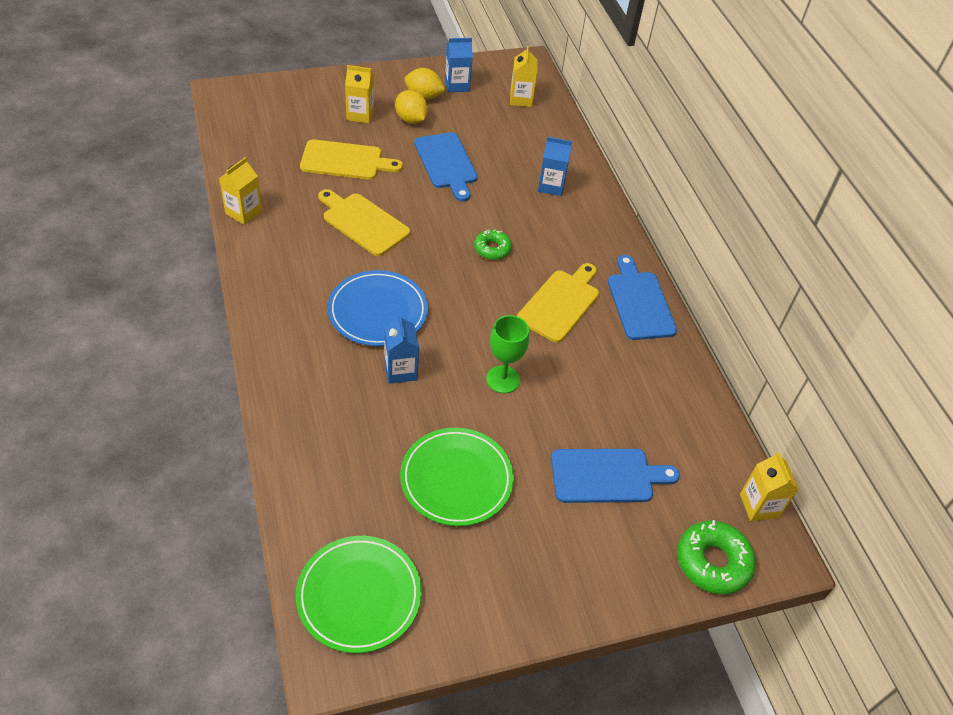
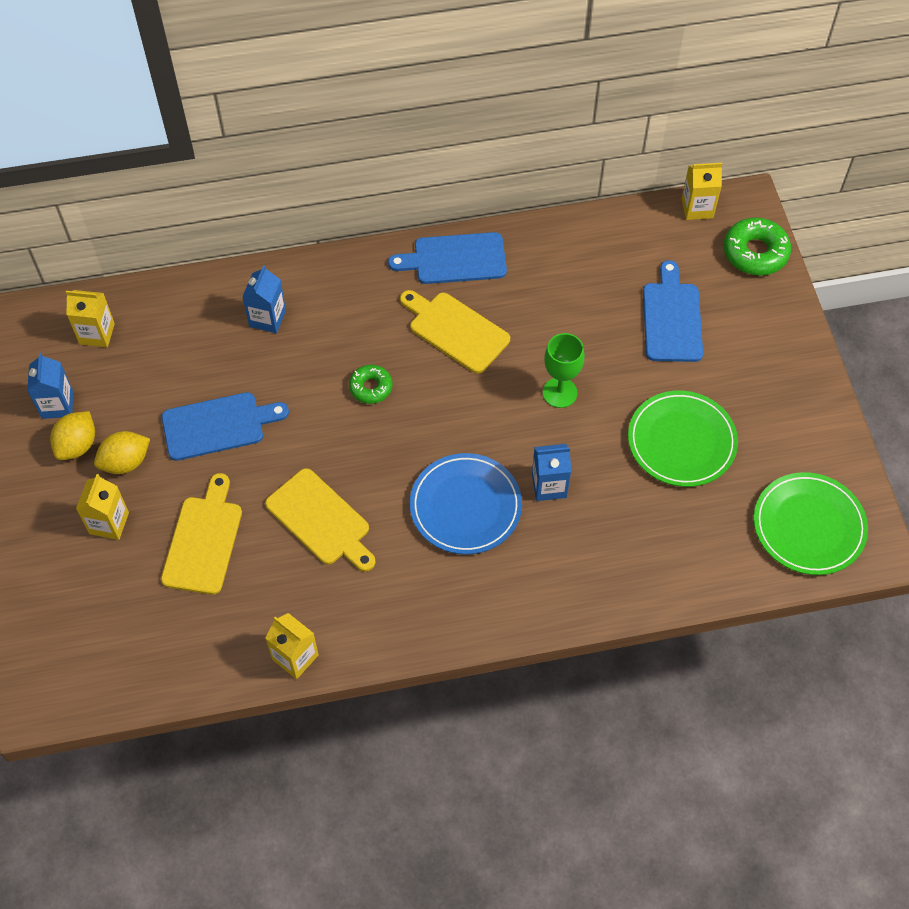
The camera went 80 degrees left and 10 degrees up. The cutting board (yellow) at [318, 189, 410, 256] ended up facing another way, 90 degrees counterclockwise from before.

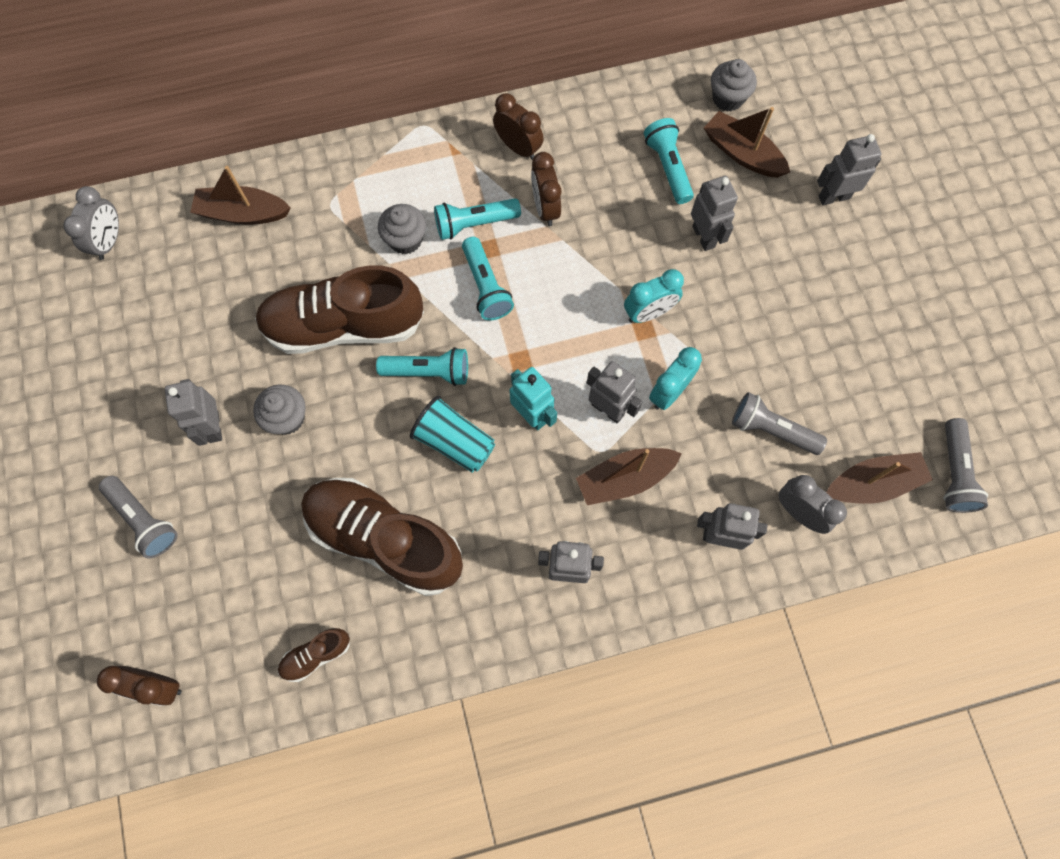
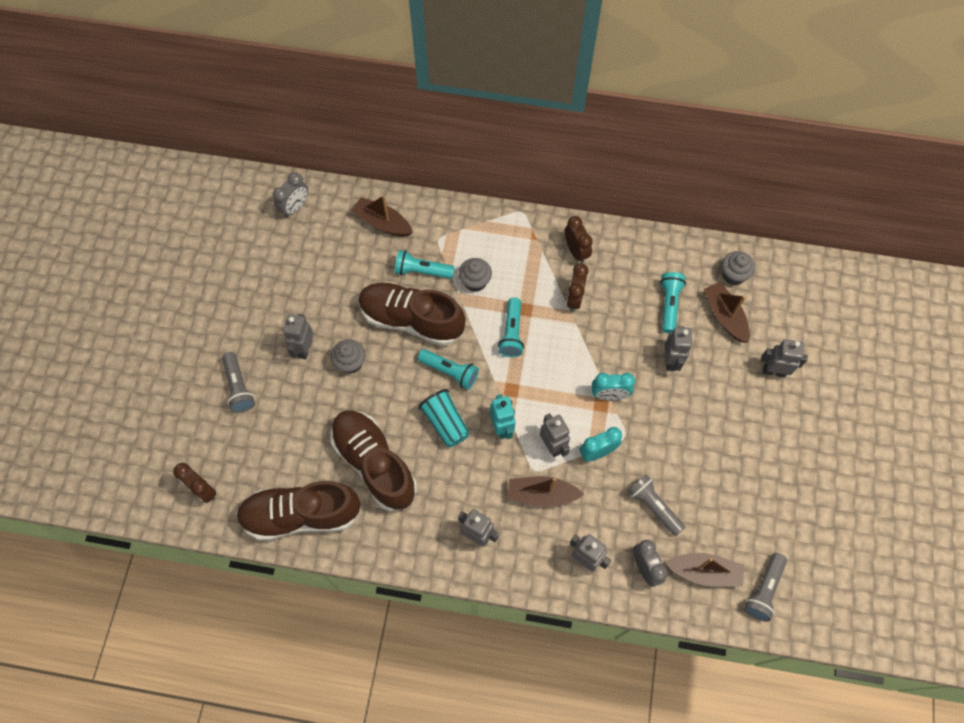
The camera went 25 degrees right and 5 degrees down. The flashlight (turquoise) ended up elsewhere, having gone from [434, 198, 521, 240] to [395, 250, 455, 279]. The size of the shoe (brown) at [278, 628, 350, 682] changed by a factor of 2.37.

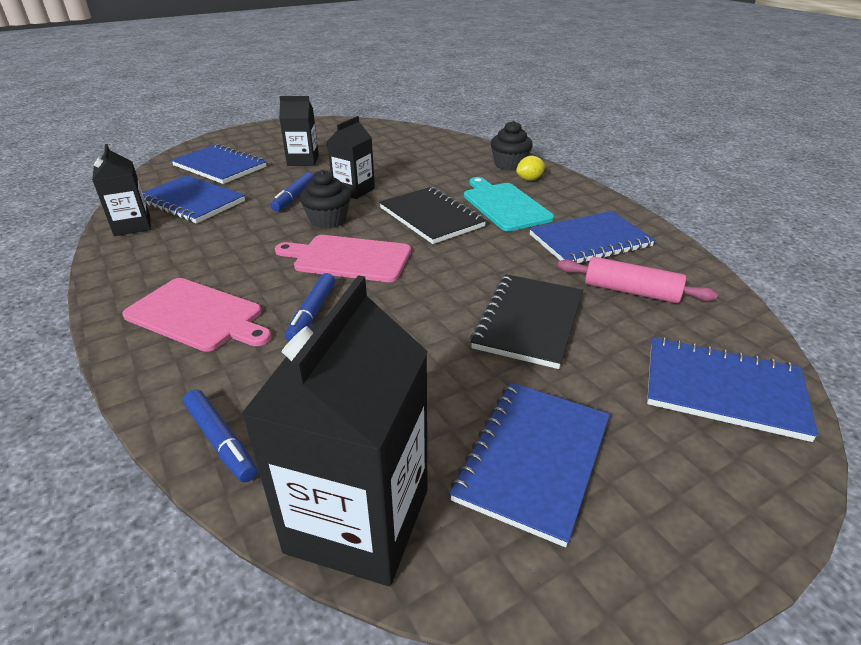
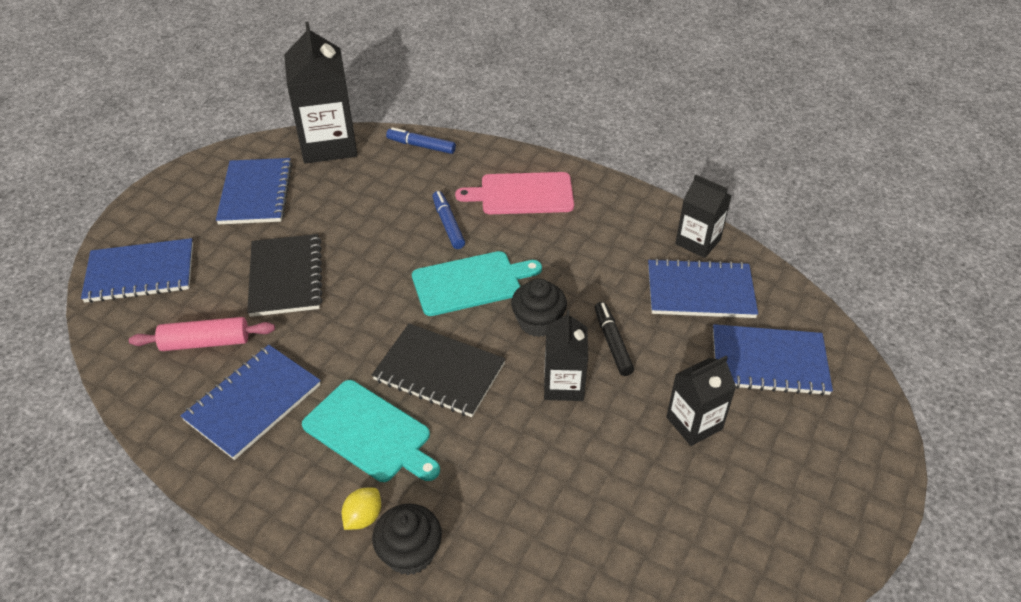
The camera went 150 degrees right and 10 degrees up. What was the marker (blue) at [270, 172, 313, 211] turned into the marker (black) at [595, 302, 634, 376]. What was the cutting board (pink) at [275, 235, 411, 282] turned into the cutting board (turquoise) at [412, 251, 542, 316].

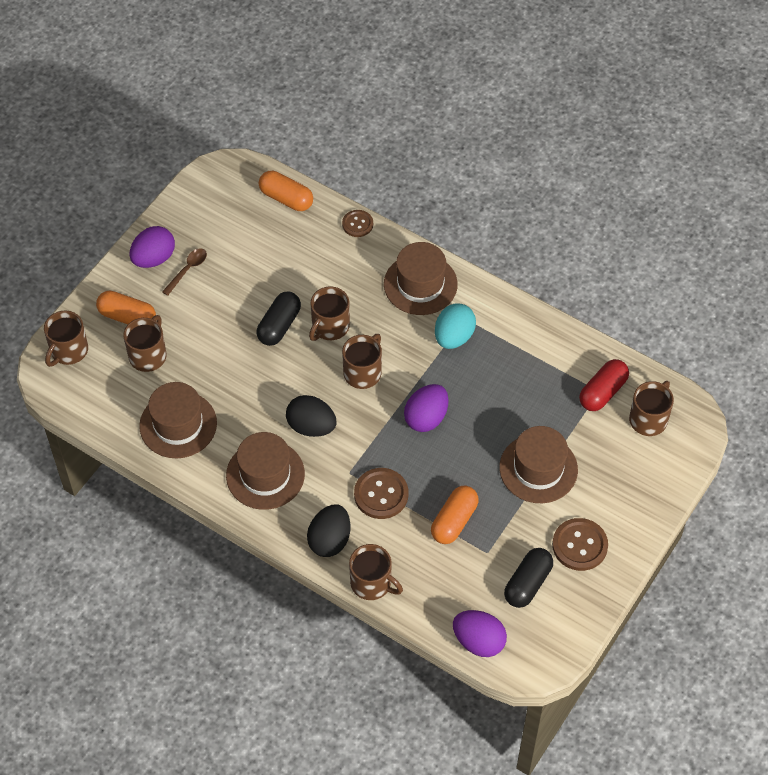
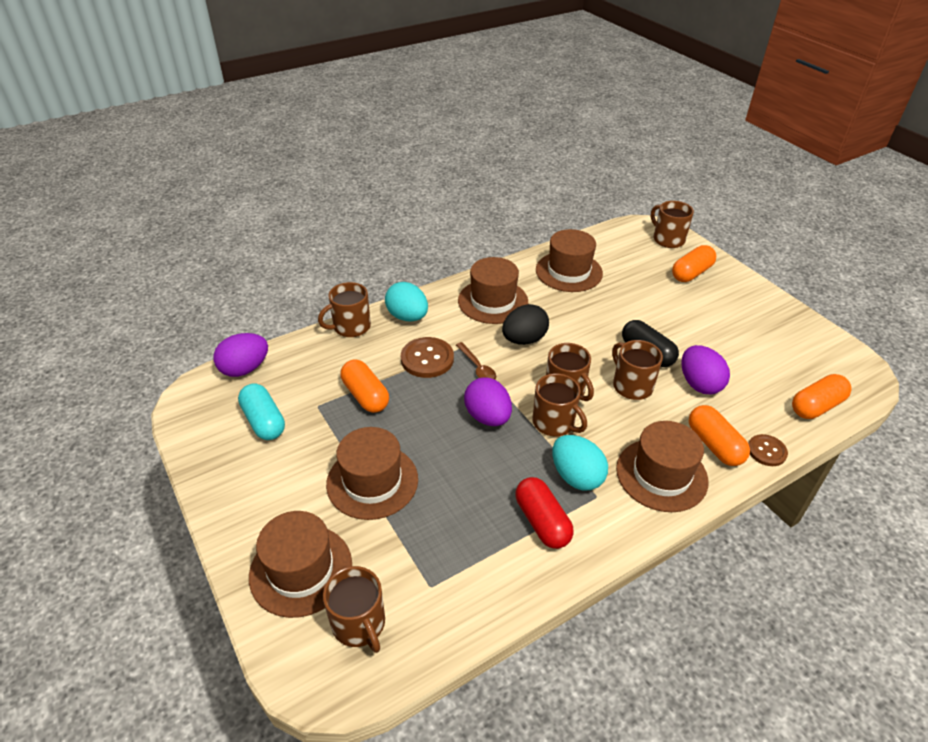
The camera went 115 degrees right and 15 degrees down. The egg (purple) ended up elsewhere, having gone from [129, 226, 175, 268] to [682, 345, 730, 394]. The spoon (brown) ended up elsewhere, having gone from [162, 249, 207, 296] to [456, 342, 496, 380]. The mug (brown) ended up elsewhere, having gone from [123, 315, 167, 372] to [532, 373, 587, 436]. The capsule (red) ended up elsewhere, having gone from [579, 359, 629, 411] to [515, 477, 574, 549]. What was the egg (black) at [307, 504, 350, 557] turned into the egg (turquoise) at [385, 282, 428, 322]. The second view lost the button (brown) at [552, 518, 608, 571]. What was the capsule (black) at [504, 548, 553, 608] turned into the capsule (turquoise) at [238, 384, 285, 440]. The second view gained the capsule (orange) at [689, 405, 750, 466]. The second view gained the hat (brown) at [249, 511, 352, 618].

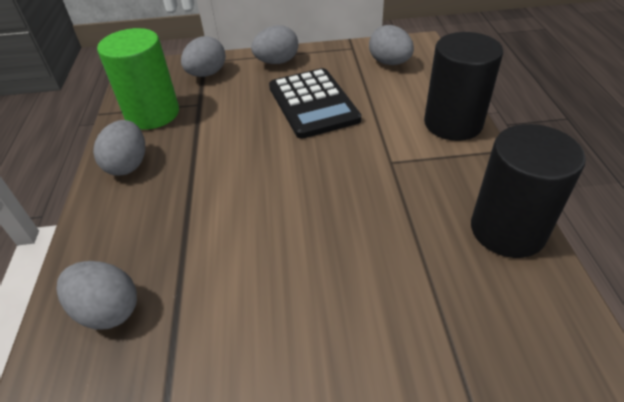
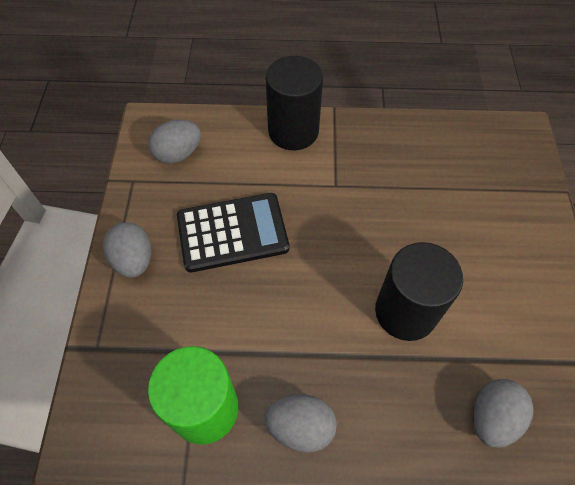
The camera went 85 degrees left and 15 degrees up. The second view lost the egg (grey) at [181, 36, 226, 77]. The cylinder (black) ended up elsewhere, having gone from [471, 124, 586, 258] to [375, 242, 463, 341].

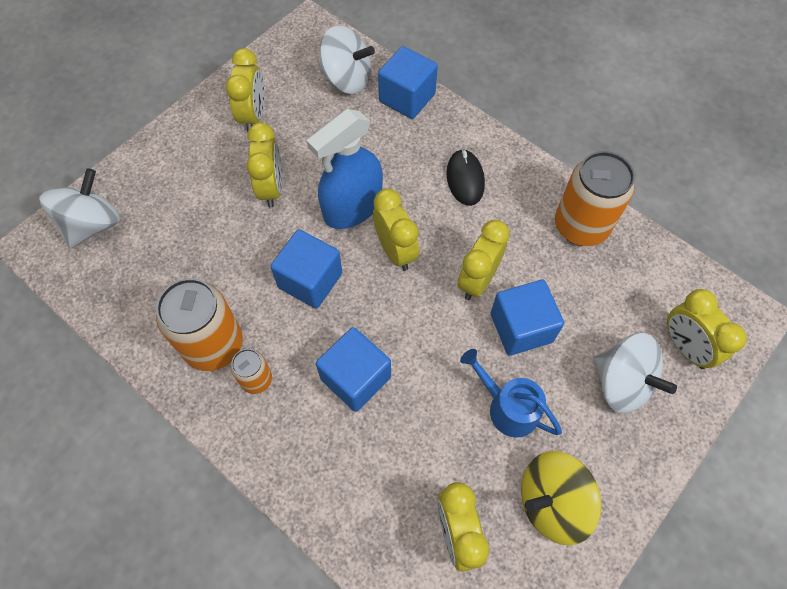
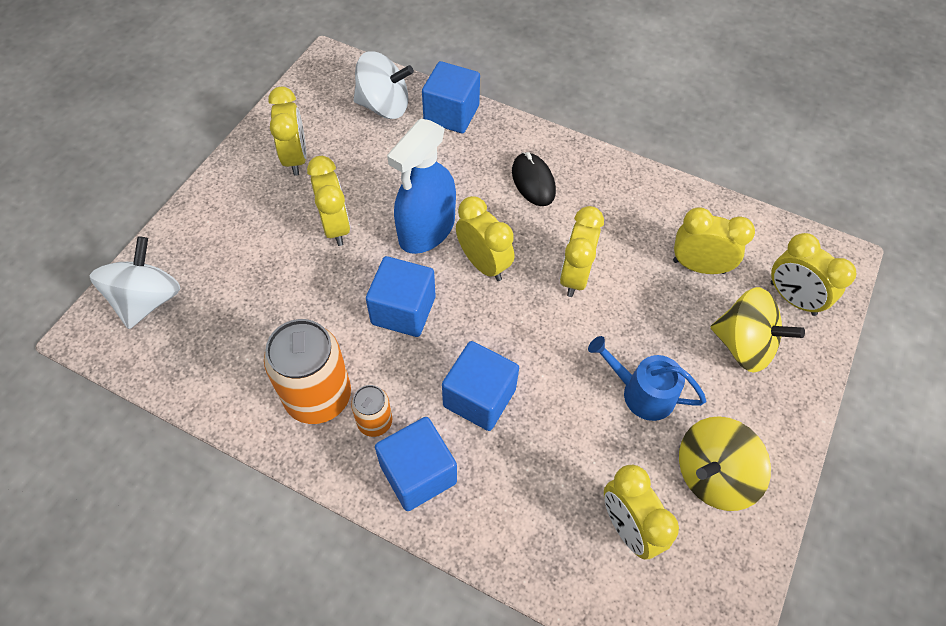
The camera went 15 degrees left and 5 degrees down. The second view lost the can (orange) at [555, 151, 635, 246]. The cube (blue) ended up elsewhere, having gone from [491, 280, 564, 356] to [375, 417, 457, 511]. What was the spinning top (white) at [593, 333, 677, 413] turned into the spinning top (yellow) at [711, 287, 805, 373]. The second view gained the clock (yellow) at [673, 207, 755, 274].

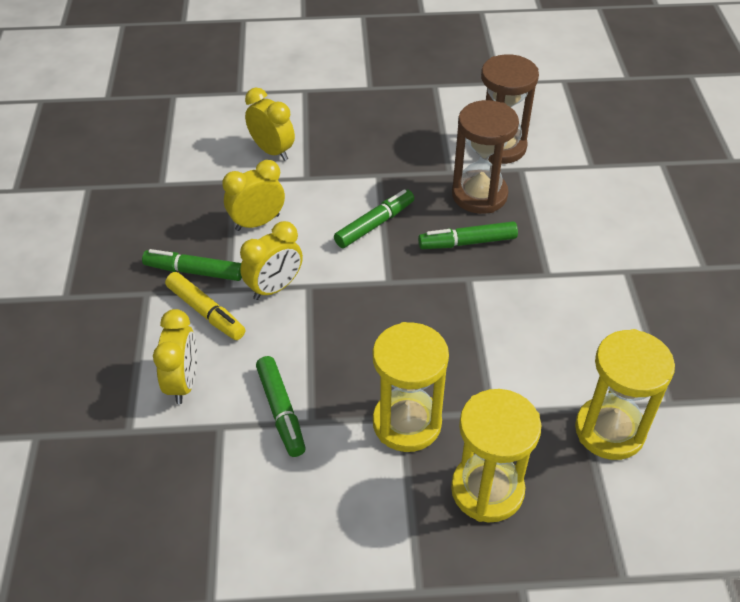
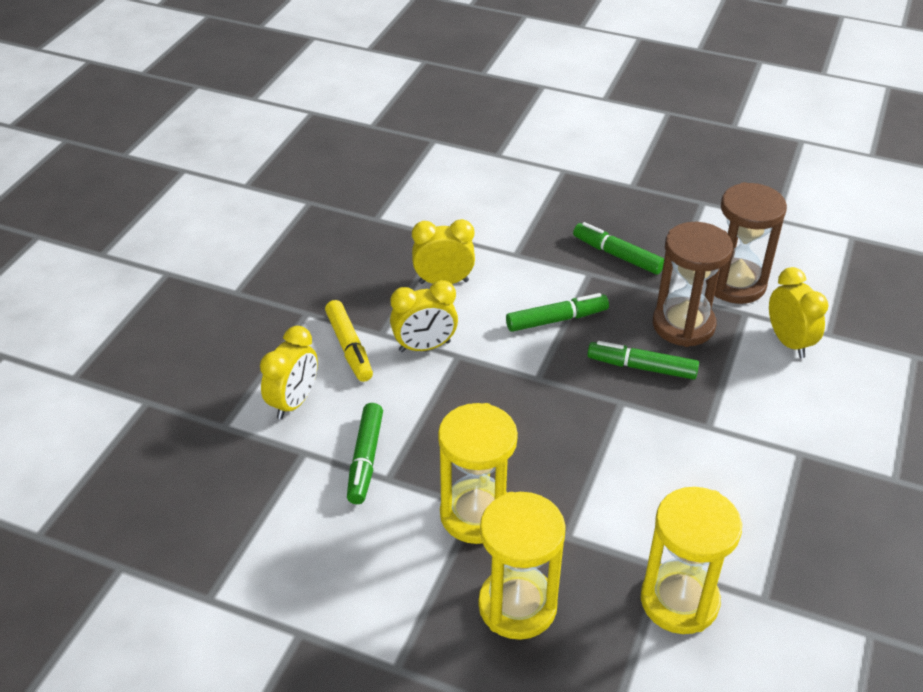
The camera went 25 degrees right and 5 degrees down. The clock (yellow) ended up elsewhere, having gone from [245, 88, 295, 161] to [769, 267, 829, 358]. The marker (green) ended up elsewhere, having gone from [142, 249, 242, 281] to [573, 222, 664, 274].

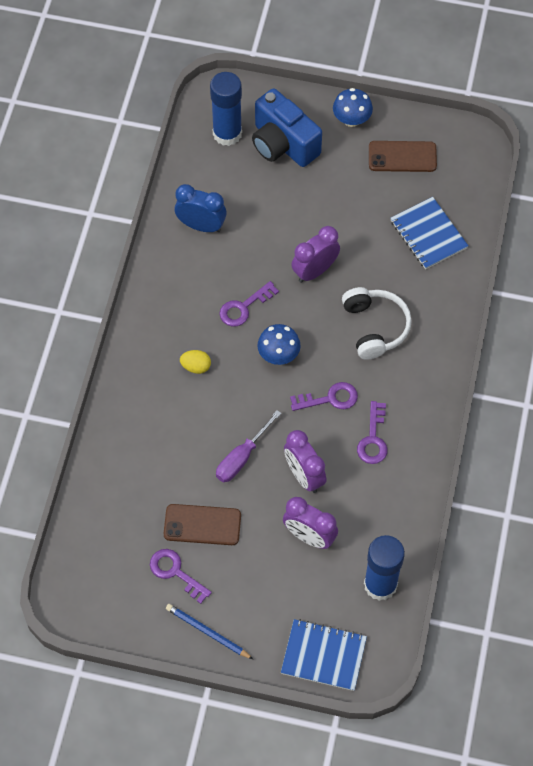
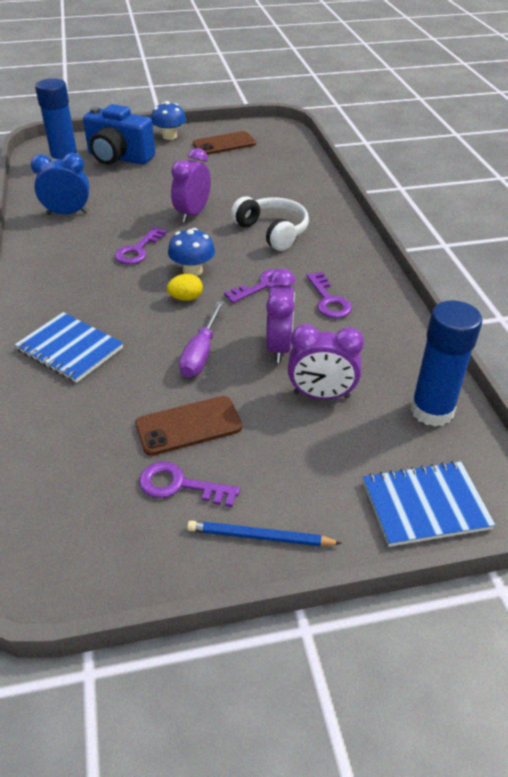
The camera went 25 degrees left and 20 degrees down. The notebook (blue) ended up elsewhere, having gone from [391, 197, 468, 269] to [15, 312, 123, 383]. The egg (yellow) ended up elsewhere, having gone from [180, 350, 211, 374] to [167, 274, 203, 301]. The clock (purple) at [284, 430, 327, 493] ended up facing another way, 120 degrees counterclockwise from before.

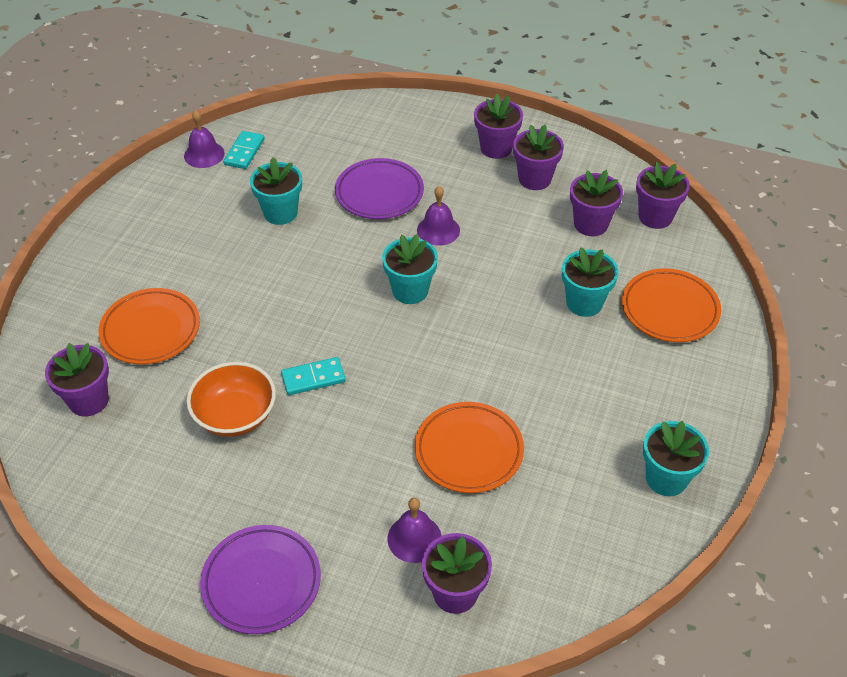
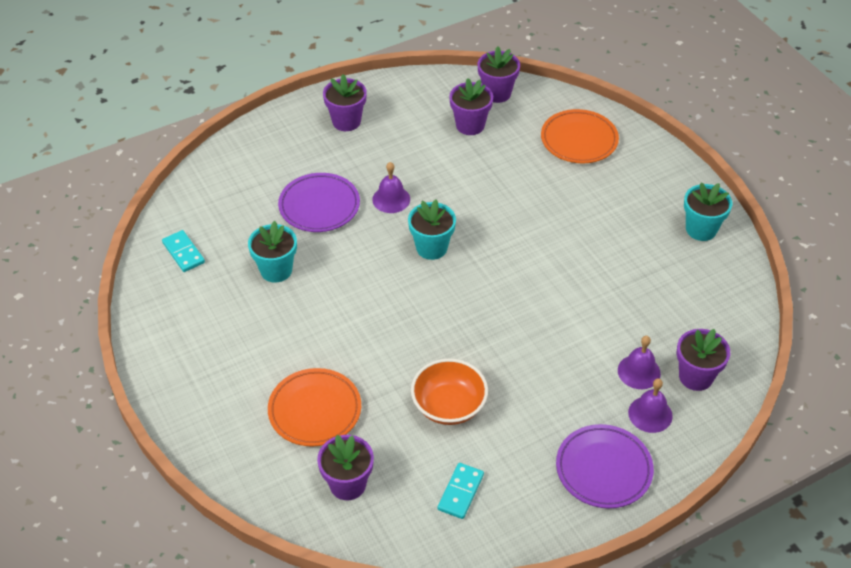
The camera went 50 degrees left and 0 degrees up. The bell (purple) ended up elsewhere, having gone from [184, 110, 225, 168] to [628, 378, 673, 433]. The second view lost the flower pot (purple) at [513, 125, 564, 190]. The second view lost the flower pot (turquoise) at [562, 248, 619, 317]. The domino (turquoise) ended up elsewhere, having gone from [281, 357, 346, 395] to [438, 463, 484, 519]. The second view lost the plate (orange) at [415, 402, 524, 493].

